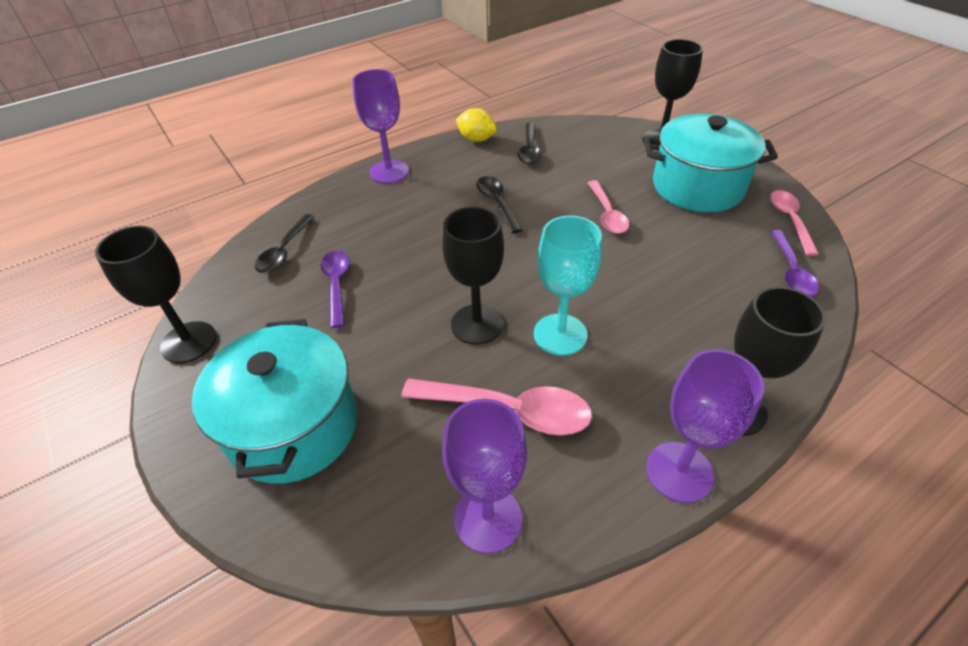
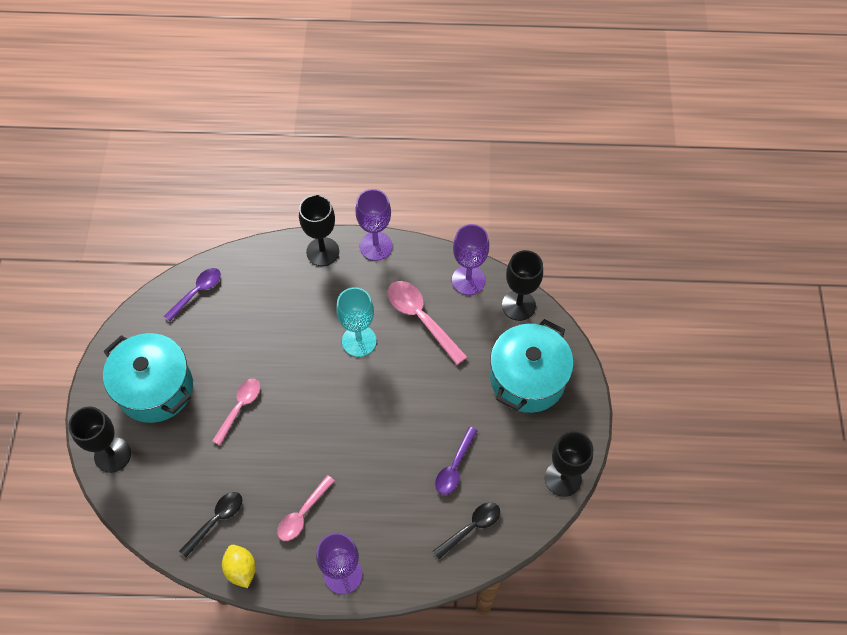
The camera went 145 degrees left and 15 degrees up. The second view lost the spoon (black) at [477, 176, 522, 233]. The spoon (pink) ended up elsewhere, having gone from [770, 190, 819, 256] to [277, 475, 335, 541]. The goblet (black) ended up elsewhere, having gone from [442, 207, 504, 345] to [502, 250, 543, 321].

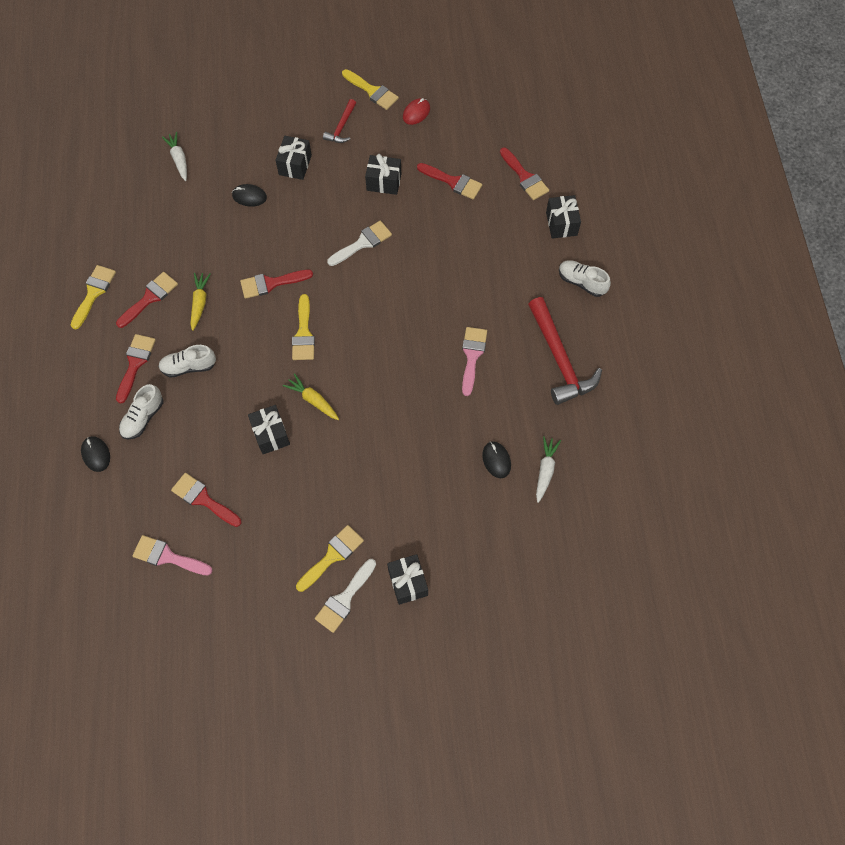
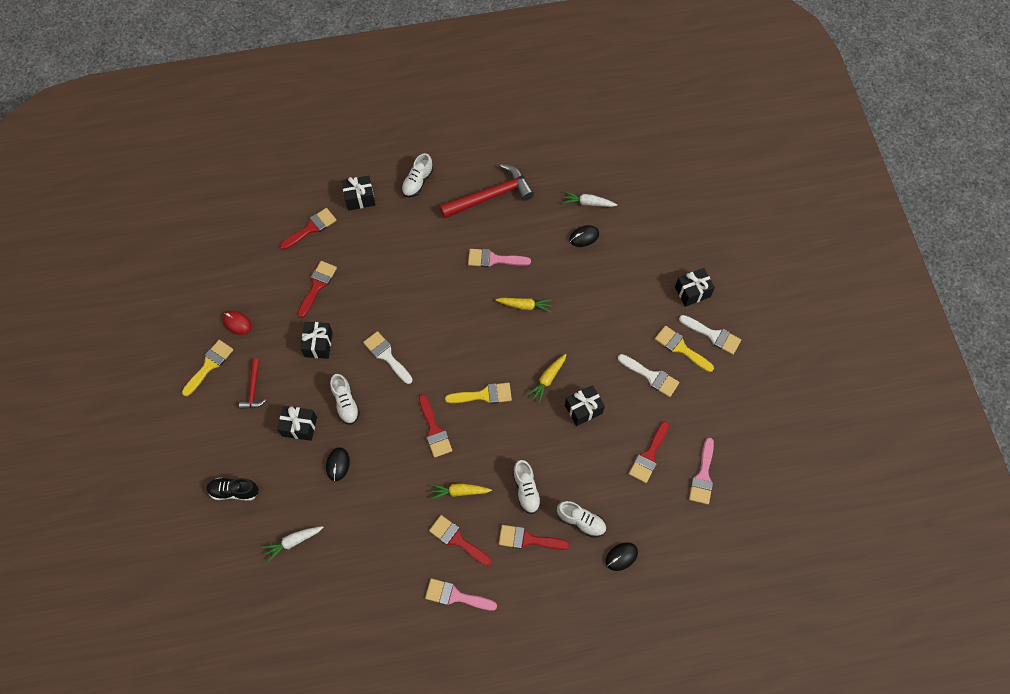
The camera went 95 degrees left and 0 degrees up. The hammer (red) at [323, 99, 356, 143] ended up facing another way, 75 degrees clockwise from before. What was the brush (yellow) at [71, 265, 116, 330] turned into the brush (pink) at [425, 578, 497, 611]. The second view gained the carrot (yellow) at [495, 298, 553, 312]. The second view gained the brush (white) at [618, 354, 679, 397]. The second view gained the shoe (white) at [330, 374, 360, 425]. The second view gained the shoe (black) at [206, 478, 259, 501].

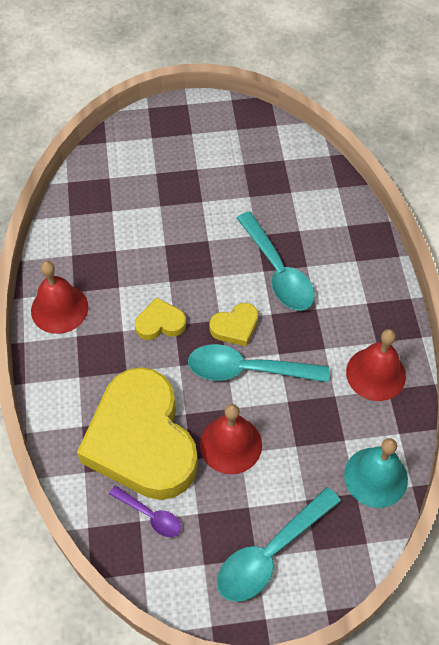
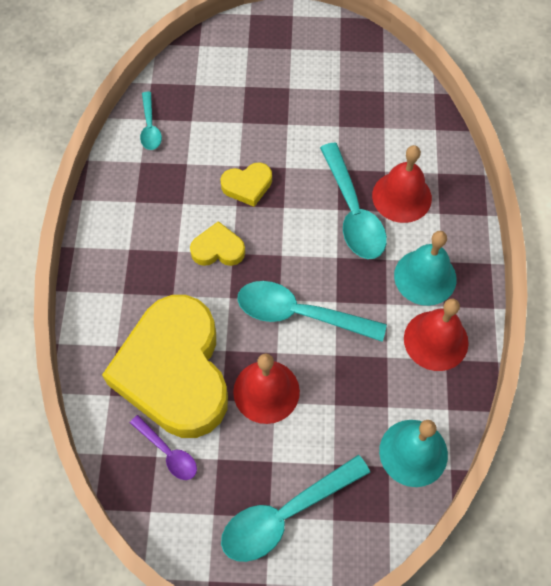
The camera went 10 degrees right and 5 degrees up. The bell (red) ended up elsewhere, having gone from [31, 261, 88, 334] to [372, 145, 432, 223]. The heart (yellow) ended up elsewhere, having gone from [209, 303, 258, 347] to [220, 163, 272, 207]. The second view gained the spoon (turquoise) at [140, 92, 162, 150]. The second view gained the bell (turquoise) at [394, 231, 457, 306].

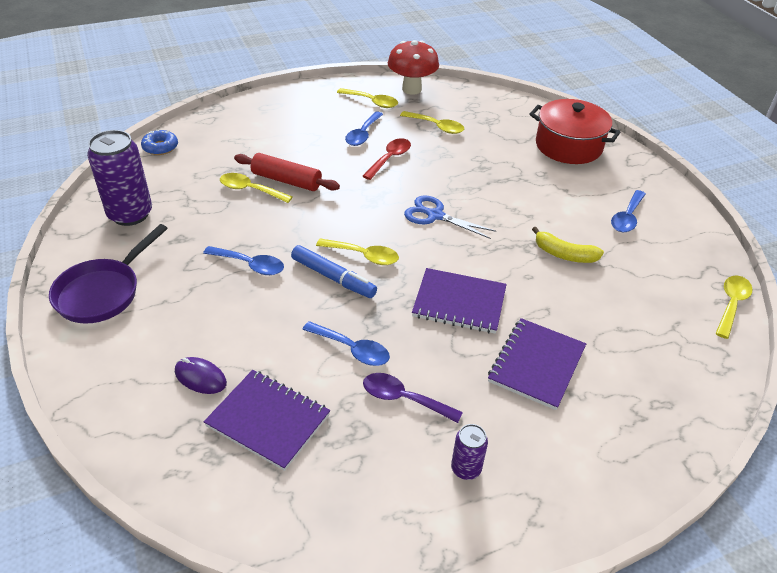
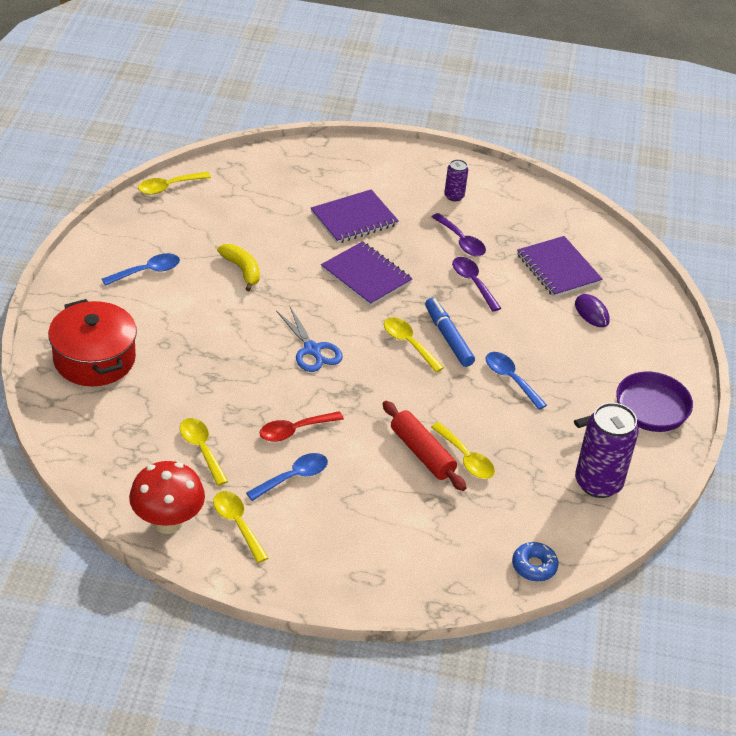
The camera went 150 degrees left and 0 degrees up. What was the spoon (blue) at [302, 321, 390, 366] turned into the spoon (purple) at [452, 257, 501, 312].

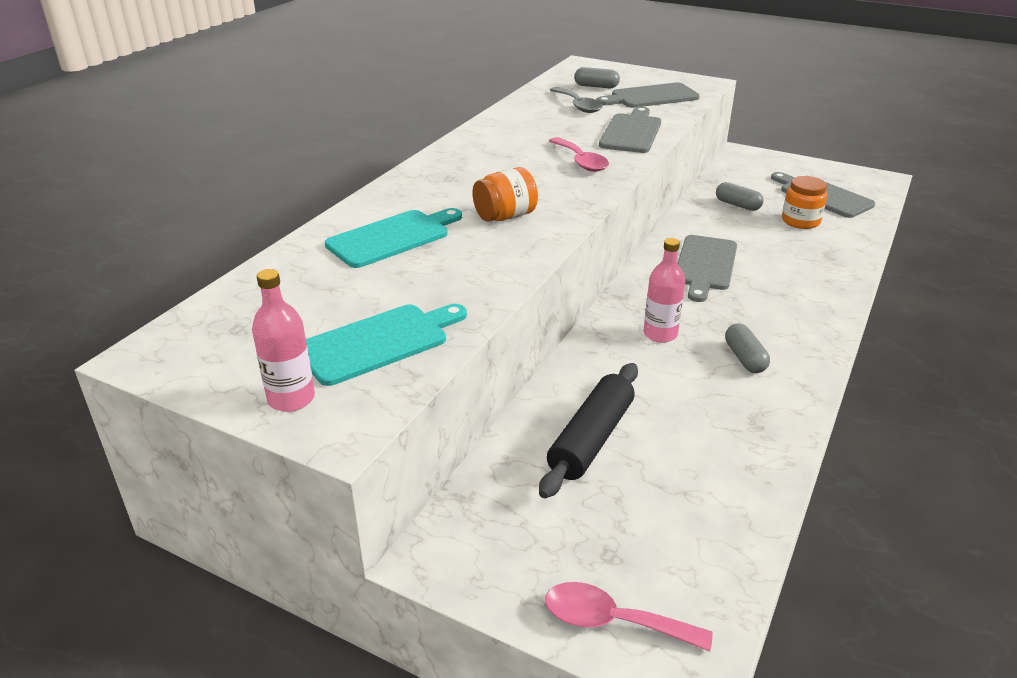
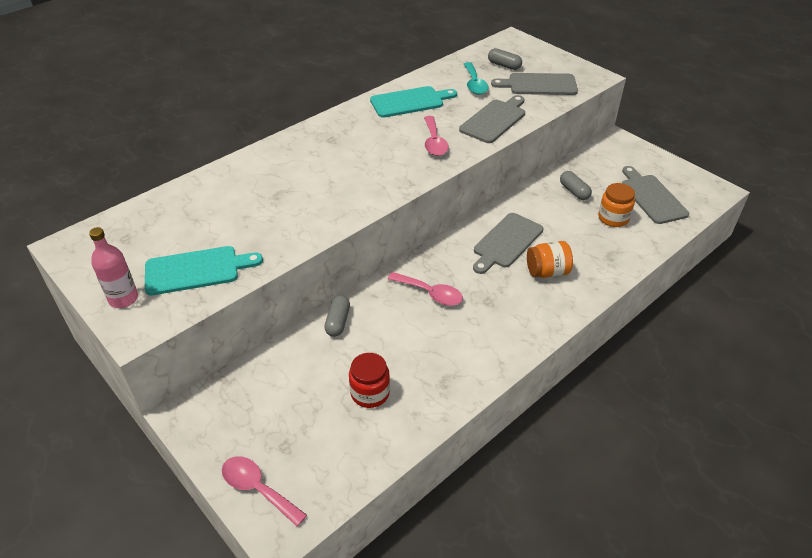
The camera went 20 degrees right and 10 degrees up. What was the spoon (grey) at [550, 87, 603, 113] turned into the spoon (turquoise) at [464, 62, 489, 95]. The jar (orange) ended up elsewhere, having gone from [472, 167, 538, 222] to [527, 241, 573, 278]. The cutting board (turquoise) ended up elsewhere, having gone from [325, 208, 462, 268] to [370, 86, 457, 118]. Where the bottle (pink) stood at [644, 238, 685, 343], the spoon (pink) came to stand at [388, 272, 463, 306]. The capsule (grey) ended up elsewhere, having gone from [725, 324, 770, 373] to [324, 295, 350, 337]. The second view lost the rolling pin (black) at [539, 363, 638, 498]. The second view gained the jar (red) at [349, 353, 390, 408].

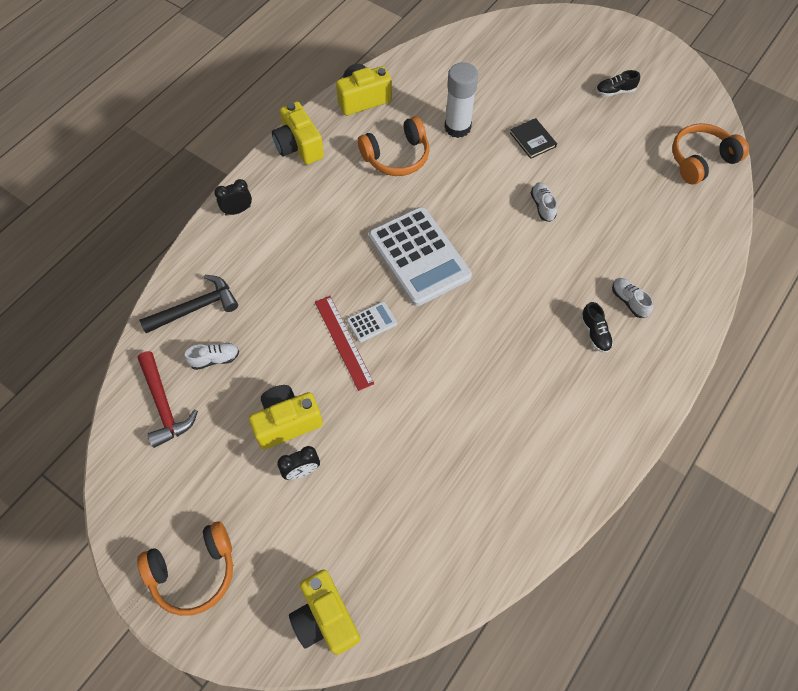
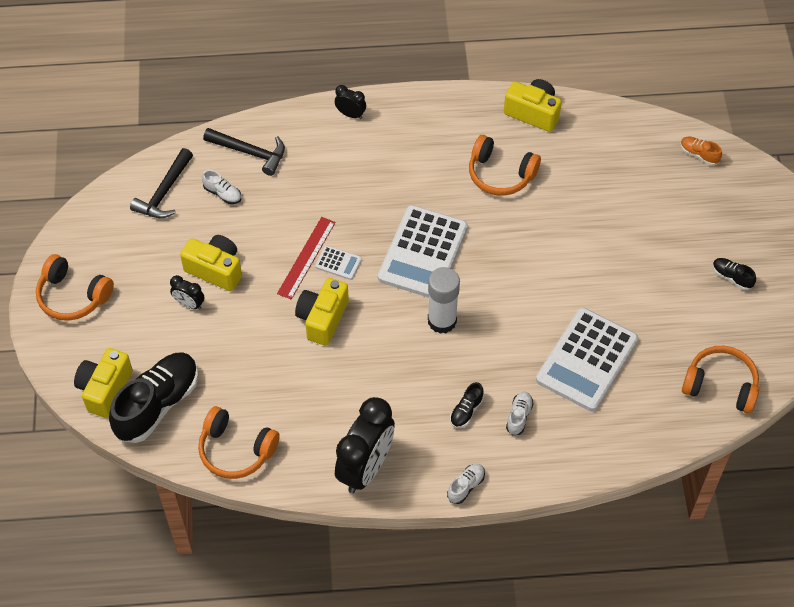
The camera went 50 degrees right and 5 degrees down. The glue stick (white) ended up elsewhere, having gone from [445, 62, 478, 138] to [428, 267, 460, 334]. The camera (yellow) ended up elsewhere, having gone from [272, 102, 324, 165] to [295, 278, 349, 346]. The second view lost the book (black) at [510, 118, 557, 159]. The shoe (white) ended up elsewhere, having gone from [531, 182, 557, 222] to [447, 464, 485, 504]. What was the hammer (red) at [138, 351, 198, 448] turned into the hammer (black) at [130, 148, 193, 218]. The second view gained the shoe (orange) at [680, 137, 722, 165]. The second view gained the calculator (white) at [536, 308, 638, 411]. The second view gained the shoe (black) at [109, 352, 198, 443]. The second view gained the clock (black) at [335, 397, 395, 493]. The second view gained the headphones (orange) at [198, 406, 280, 479].

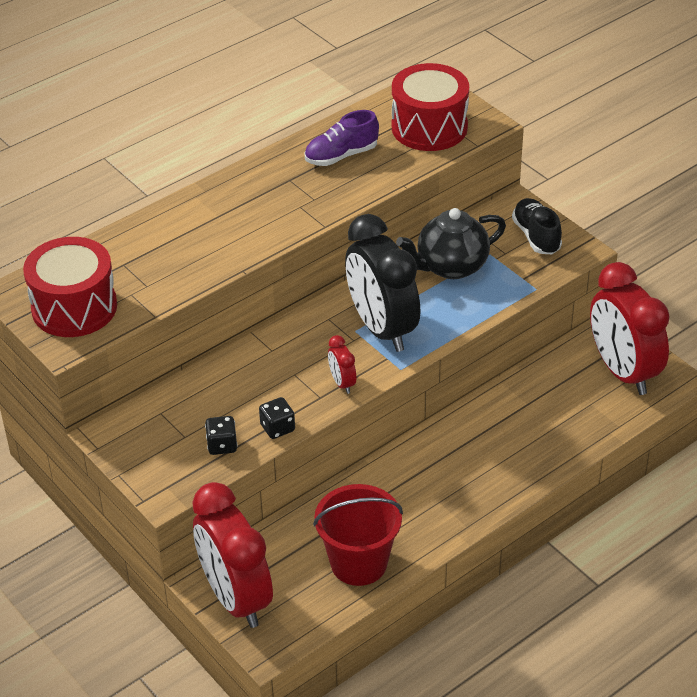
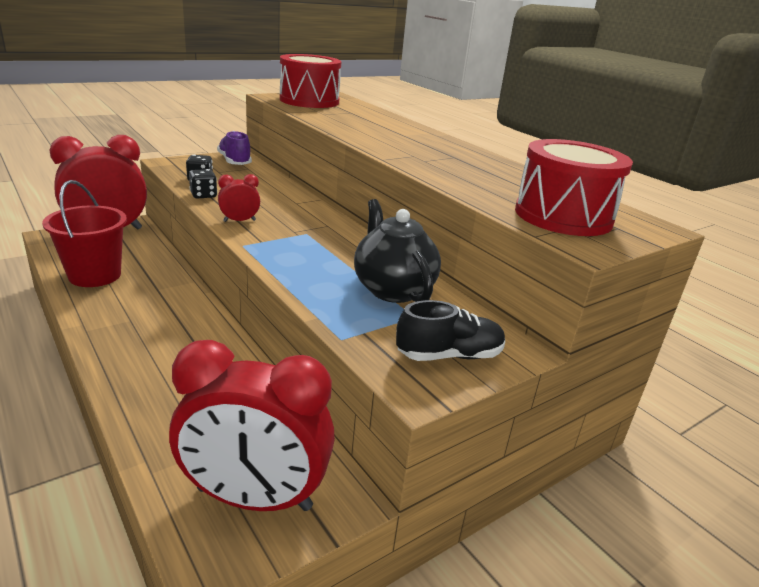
The camera went 90 degrees right and 15 degrees down. The shoe (purple) ended up elsewhere, having gone from [304, 110, 379, 166] to [217, 131, 252, 165]. The second view lost the clock (black) at [345, 214, 420, 352]. The clock (red) at [590, 262, 670, 395] ended up facing another way, 150 degrees counterclockwise from before.

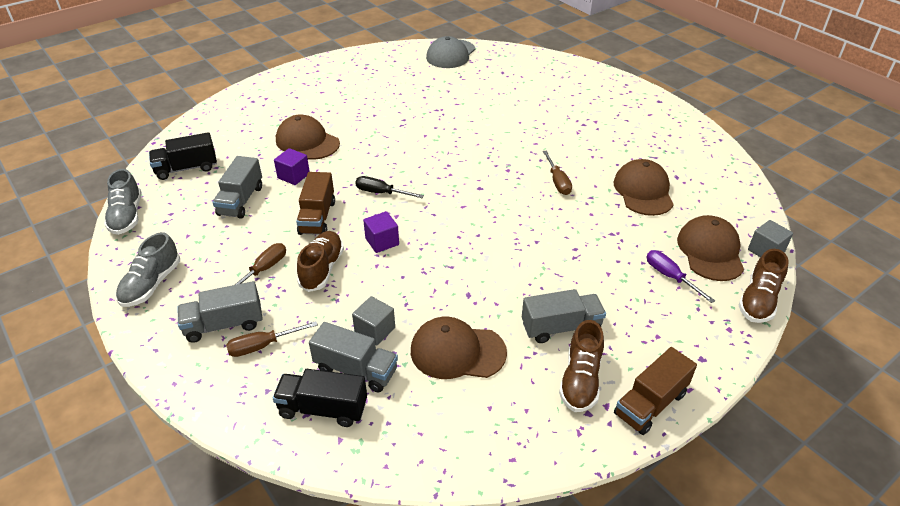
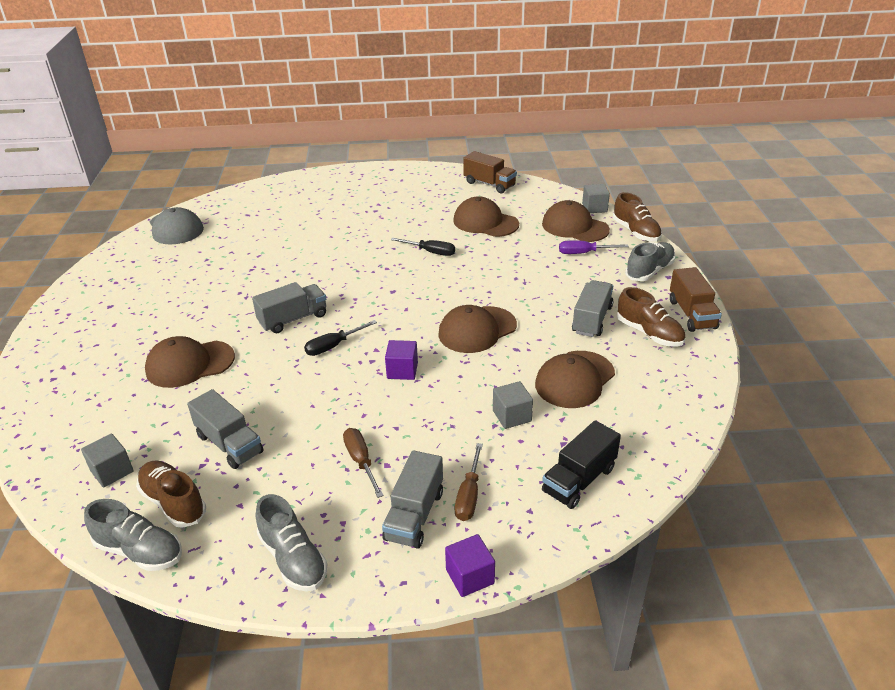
The camera went 55 degrees left and 5 degrees down. Where the truck (black) stood at [149, 132, 217, 180], the cube (grey) came to stand at [81, 434, 134, 487]. The cube (purple) ended up elsewhere, having gone from [274, 148, 310, 185] to [445, 534, 495, 597]. What was the screwdriver (brown) at [543, 150, 572, 195] turned into the screwdriver (black) at [391, 238, 455, 256]. The truck (brown) ended up elsewhere, having gone from [296, 172, 335, 235] to [463, 151, 517, 193]. The shoe (brown) ended up elsewhere, having gone from [297, 231, 344, 292] to [136, 460, 206, 528]. The truck (grey) ended up elsewhere, having gone from [309, 322, 398, 392] to [252, 282, 326, 333]. The second view gained the shoe (grey) at [625, 242, 676, 281]. The second view gained the cap (brown) at [438, 305, 517, 353].

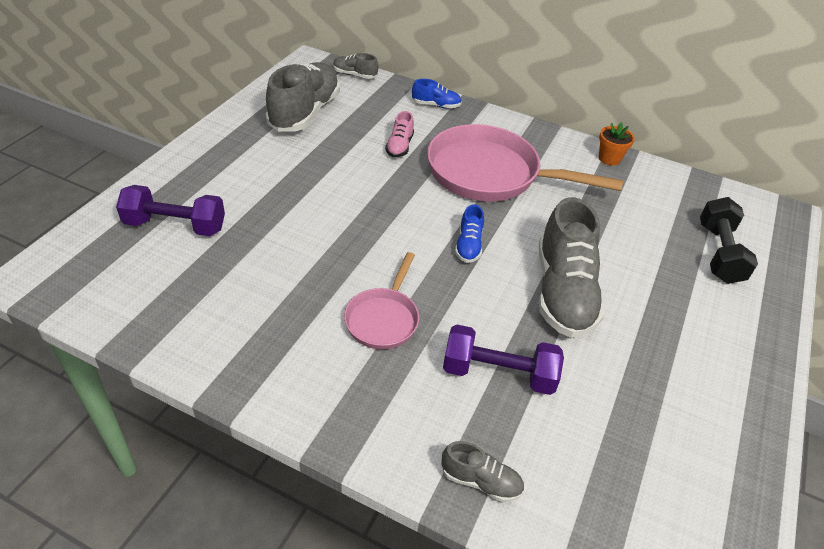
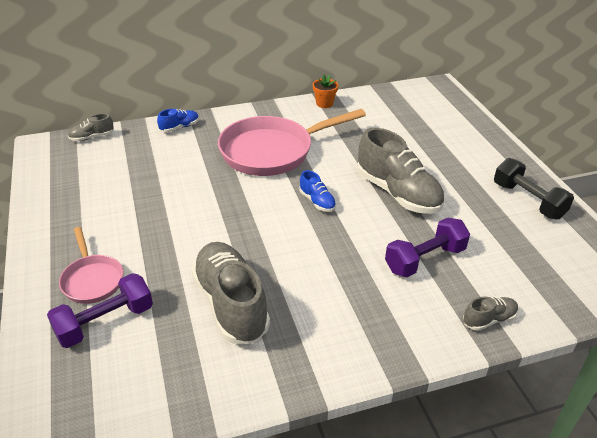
The camera went 40 degrees left and 5 degrees down. The shoe (grey) ended up elsewhere, having gone from [266, 62, 340, 132] to [191, 242, 270, 344]. The second view lost the shoe (pink) at [385, 111, 414, 157]. The dumbbell (black) ended up elsewhere, having gone from [700, 197, 758, 284] to [494, 158, 574, 219]. The pan (pink) ended up elsewhere, having gone from [344, 252, 419, 349] to [59, 227, 123, 304].

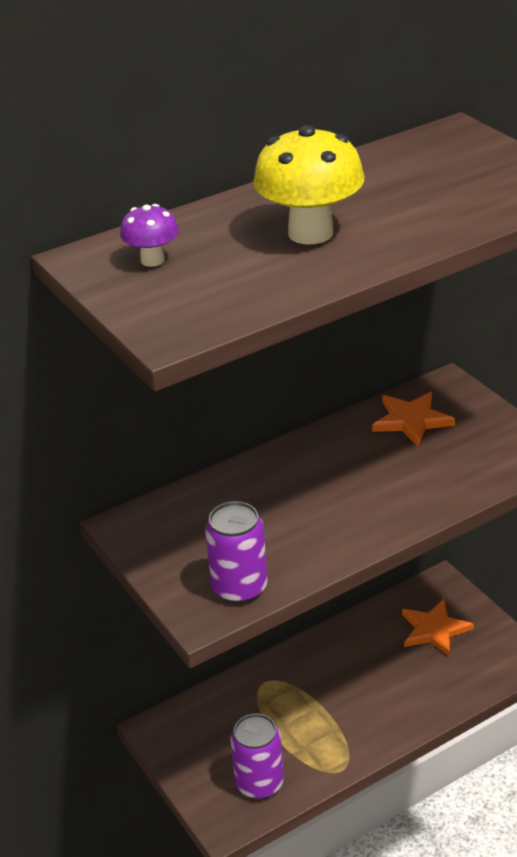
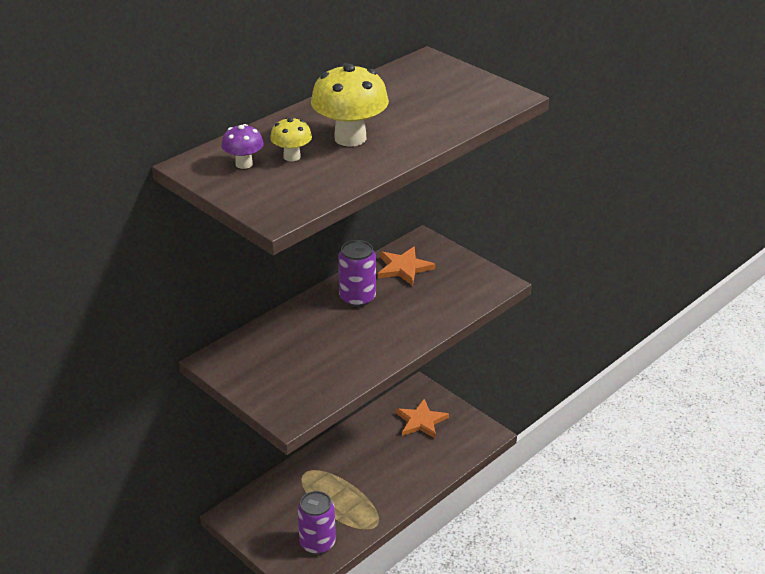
The camera went 15 degrees left and 0 degrees up. The can (purple) ended up elsewhere, having gone from [205, 501, 268, 603] to [338, 240, 376, 307]. The second view gained the mushroom (yellow) at [270, 117, 312, 161].

